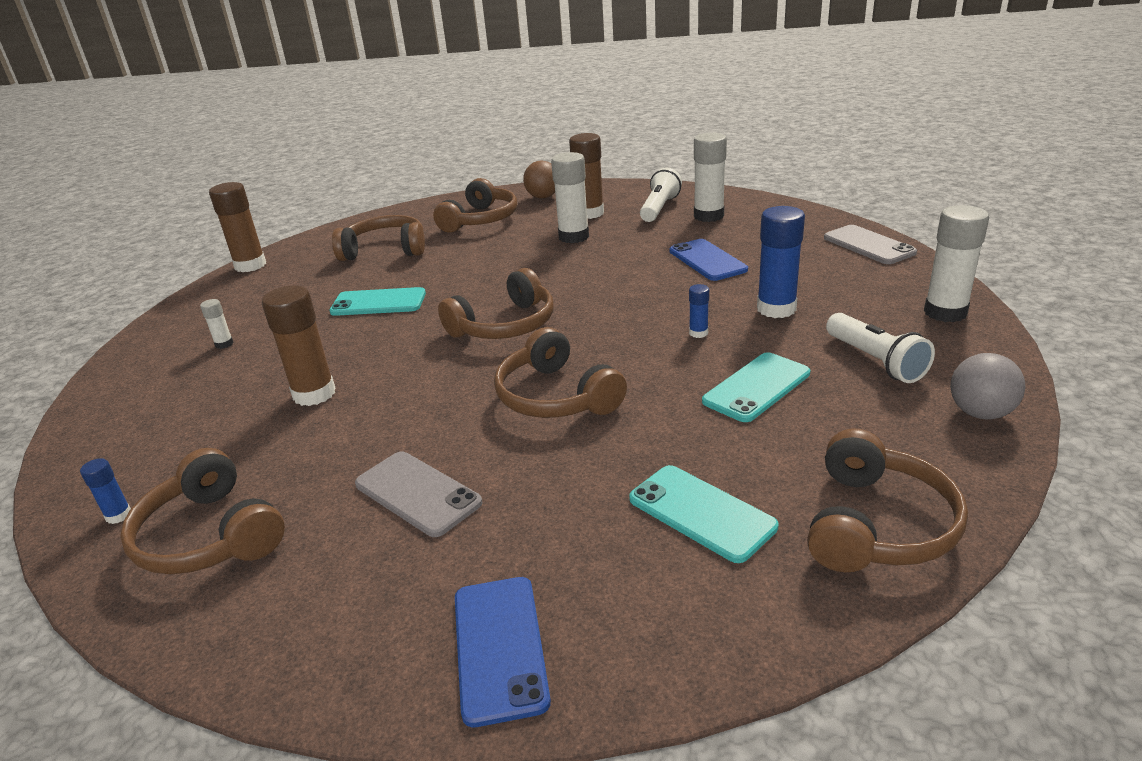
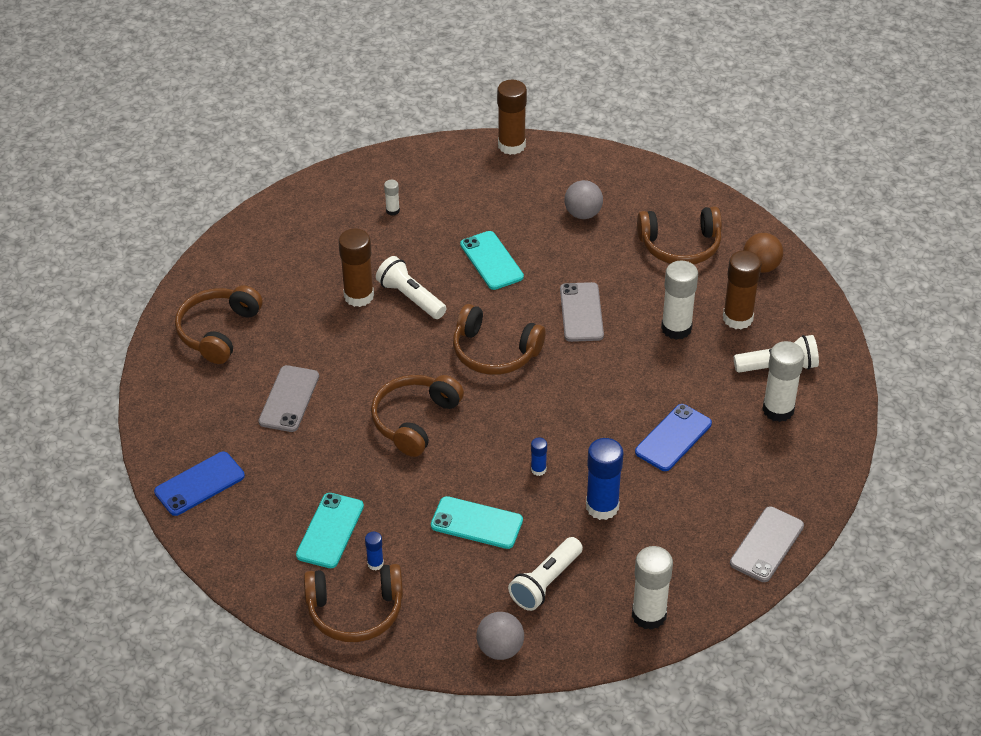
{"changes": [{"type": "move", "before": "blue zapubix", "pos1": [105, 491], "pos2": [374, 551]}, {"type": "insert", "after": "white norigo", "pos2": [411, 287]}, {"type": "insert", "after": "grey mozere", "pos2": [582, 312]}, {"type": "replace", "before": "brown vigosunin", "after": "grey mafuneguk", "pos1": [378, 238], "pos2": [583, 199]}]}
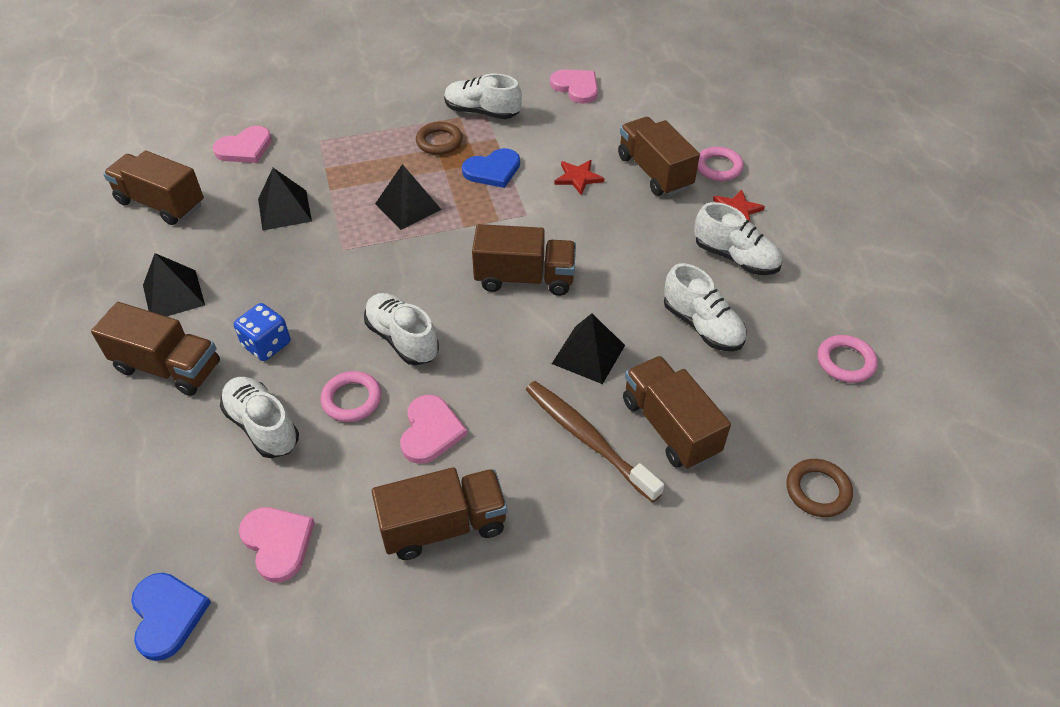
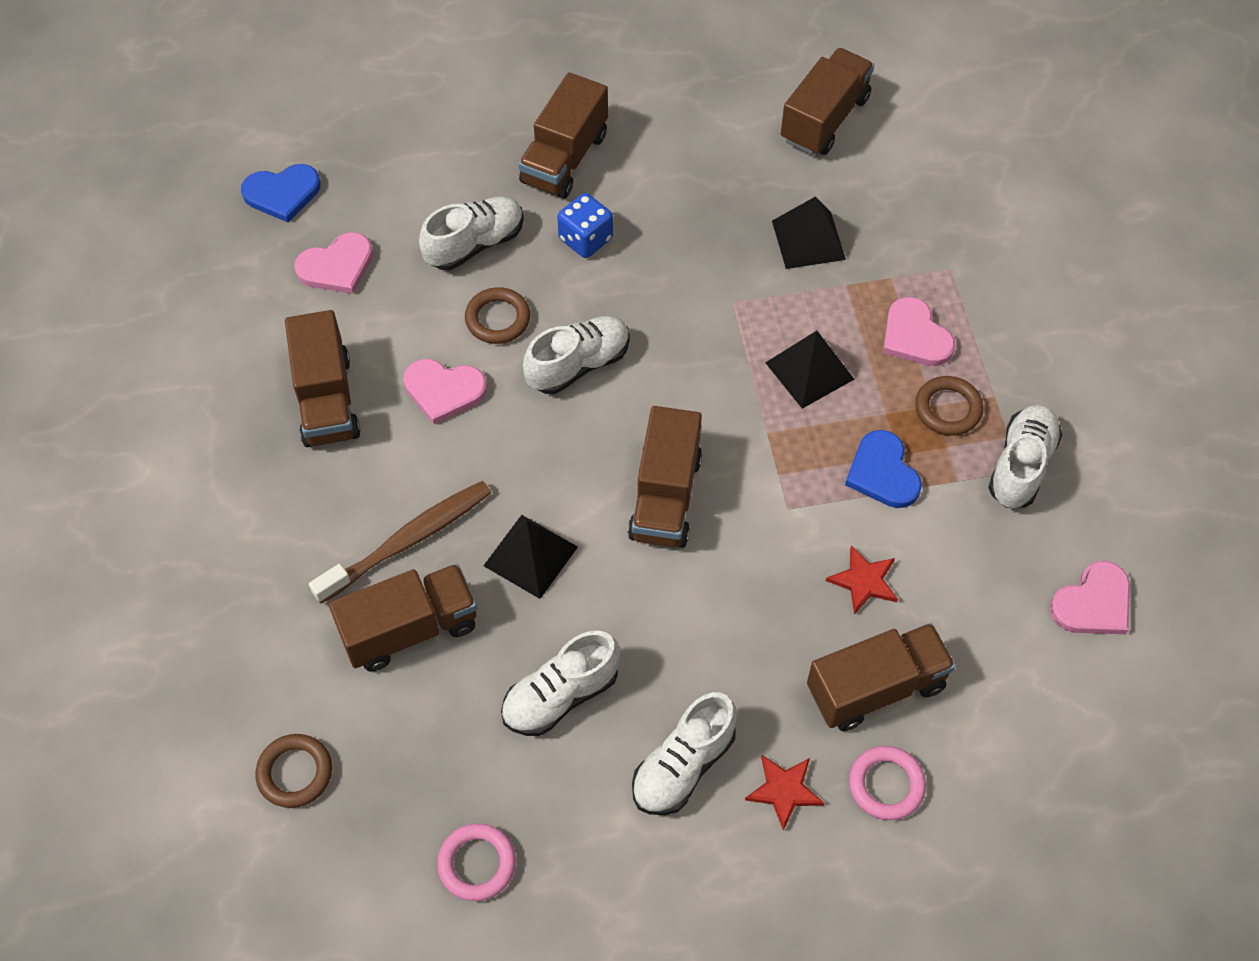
{"changes": [{"type": "recolor", "before": "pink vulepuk", "after": "brown vulepuk", "pos1": [351, 396], "pos2": [497, 315]}, {"type": "move", "before": "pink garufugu", "pos1": [242, 144], "pos2": [919, 331]}, {"type": "delete", "before": "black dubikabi", "pos1": [174, 284]}]}
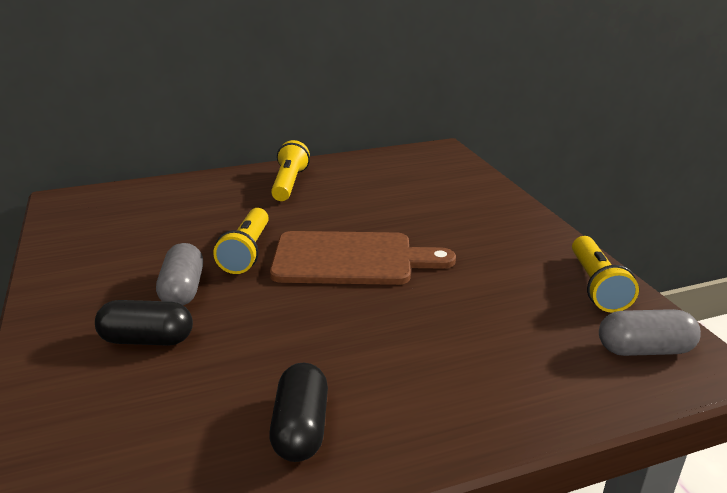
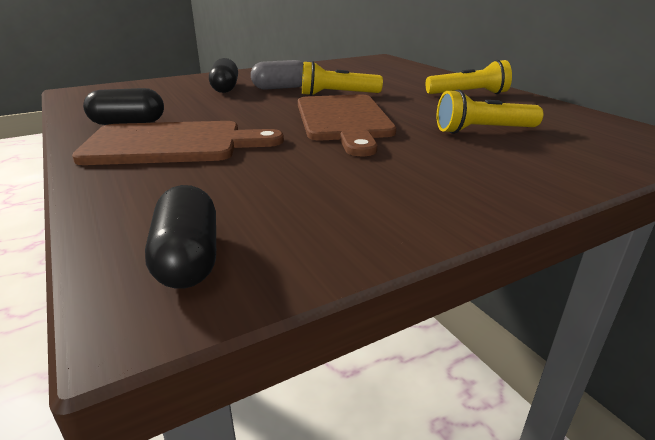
{"changes": [{"type": "insert", "after": "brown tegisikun", "pos2": [178, 143]}, {"type": "recolor", "before": "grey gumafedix", "after": "black gumafedix", "pos1": [650, 332], "pos2": [180, 237]}, {"type": "move", "before": "yellow norigo", "pos1": [605, 274], "pos2": [490, 111]}]}
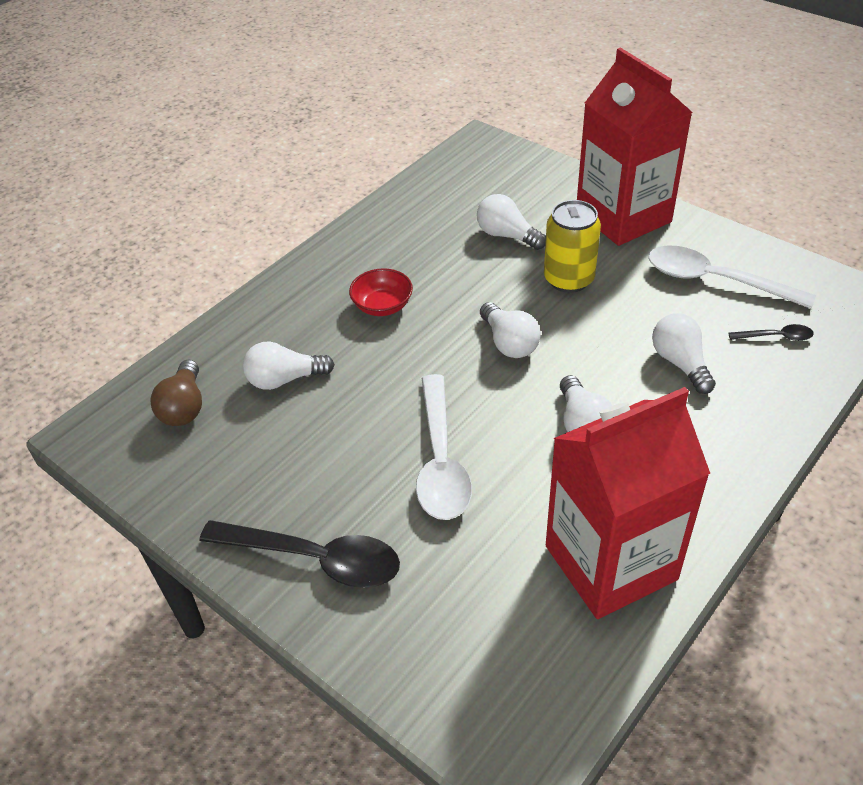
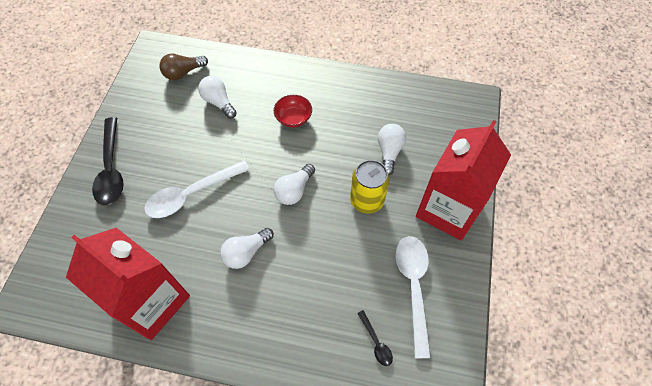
{"changes": [{"type": "delete", "before": "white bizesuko", "pos1": [684, 353]}]}
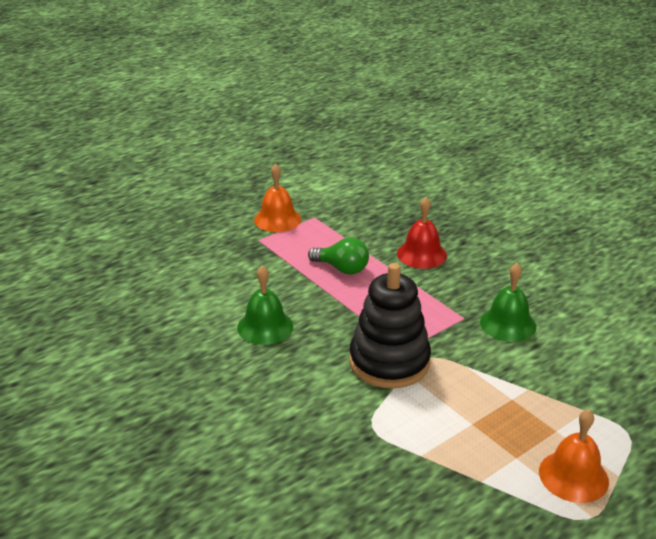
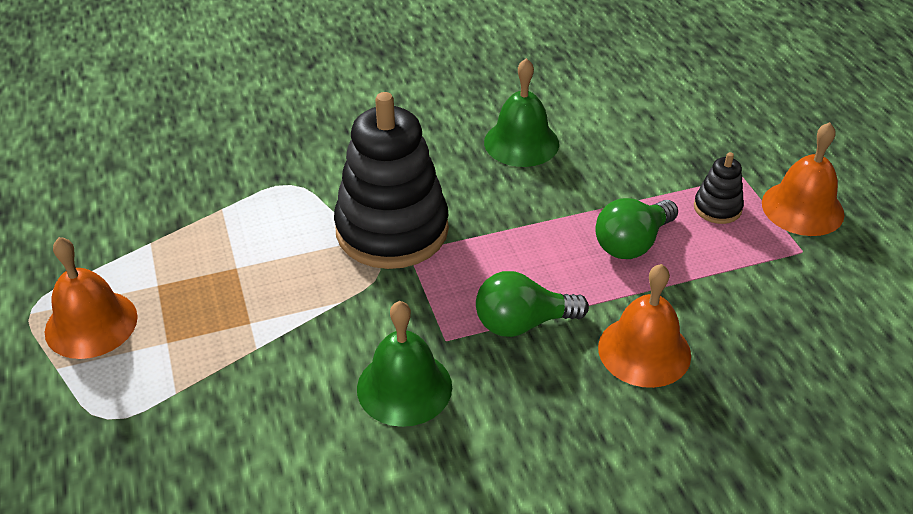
{"changes": [{"type": "insert", "after": "green bizesuko", "pos2": [532, 304]}, {"type": "recolor", "before": "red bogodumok", "after": "orange bogodumok", "pos1": [422, 233], "pos2": [644, 326]}, {"type": "insert", "after": "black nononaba", "pos2": [719, 188]}]}
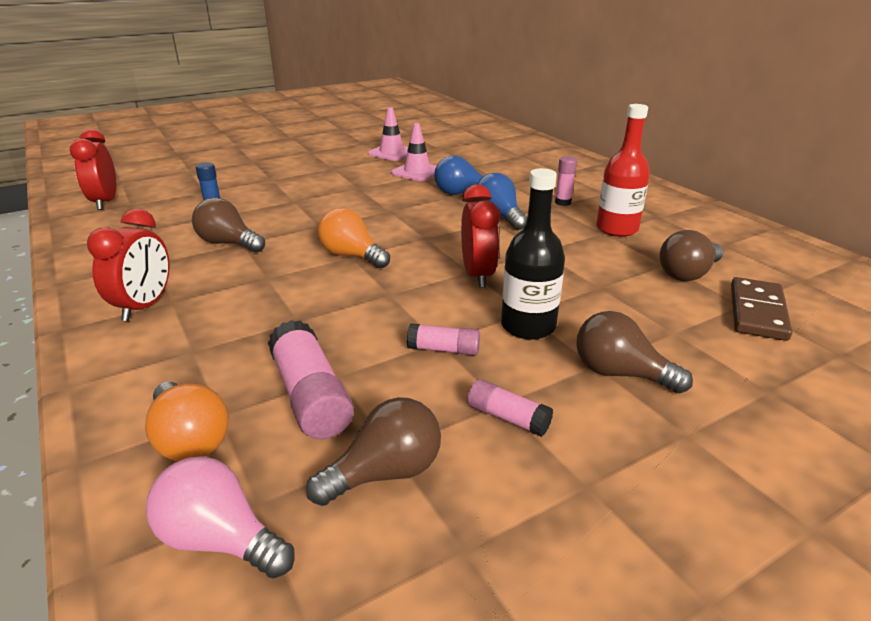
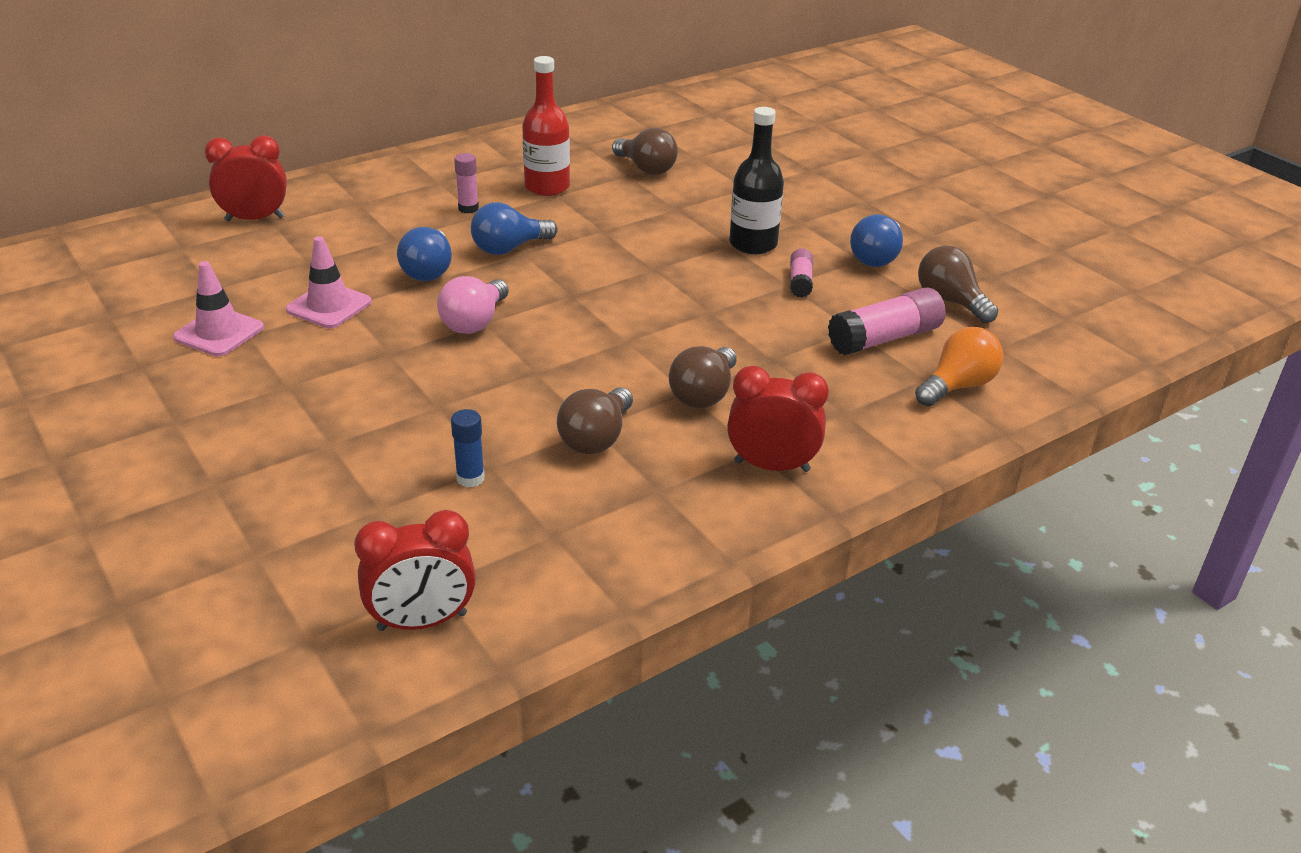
{"changes": [{"type": "move", "before": "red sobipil", "pos1": [480, 236], "pos2": [246, 178]}, {"type": "move", "before": "pink bizesuko", "pos1": [220, 517], "pos2": [473, 305]}, {"type": "move", "before": "brown bizesuko", "pos1": [634, 352], "pos2": [703, 377]}, {"type": "replace", "before": "pink zapubix", "after": "blue bizesuko", "pos1": [510, 408], "pos2": [876, 240]}, {"type": "delete", "before": "orange bizesuko", "pos1": [354, 238]}, {"type": "delete", "before": "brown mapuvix", "pos1": [761, 309]}]}
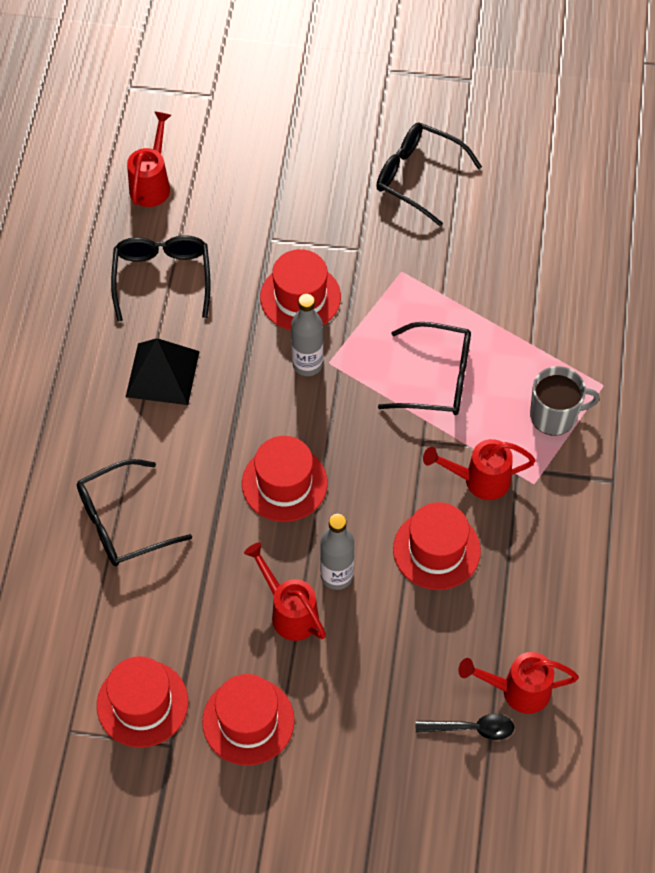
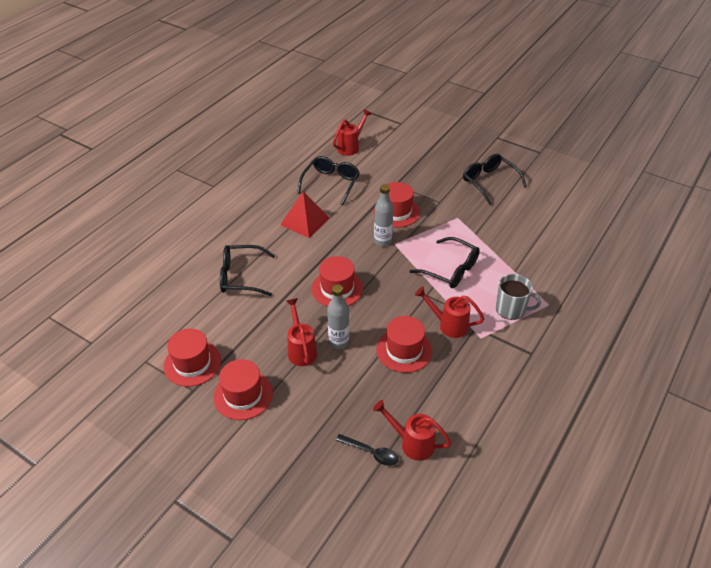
{"changes": [{"type": "recolor", "before": "black dubikabi", "after": "red dubikabi", "pos1": [163, 371], "pos2": [305, 215]}]}
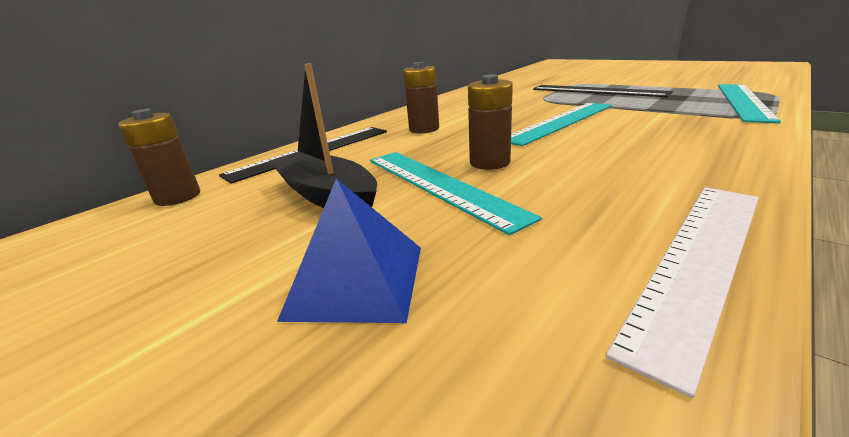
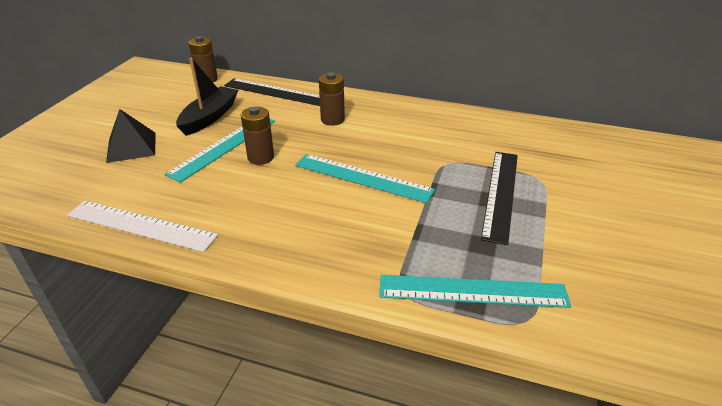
{"changes": [{"type": "recolor", "before": "blue dubikabi", "after": "black dubikabi", "pos1": [349, 250], "pos2": [130, 136]}]}
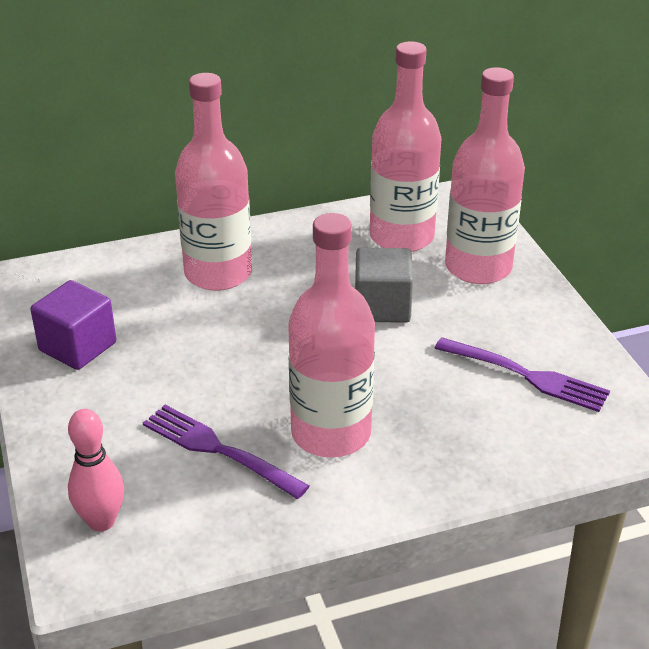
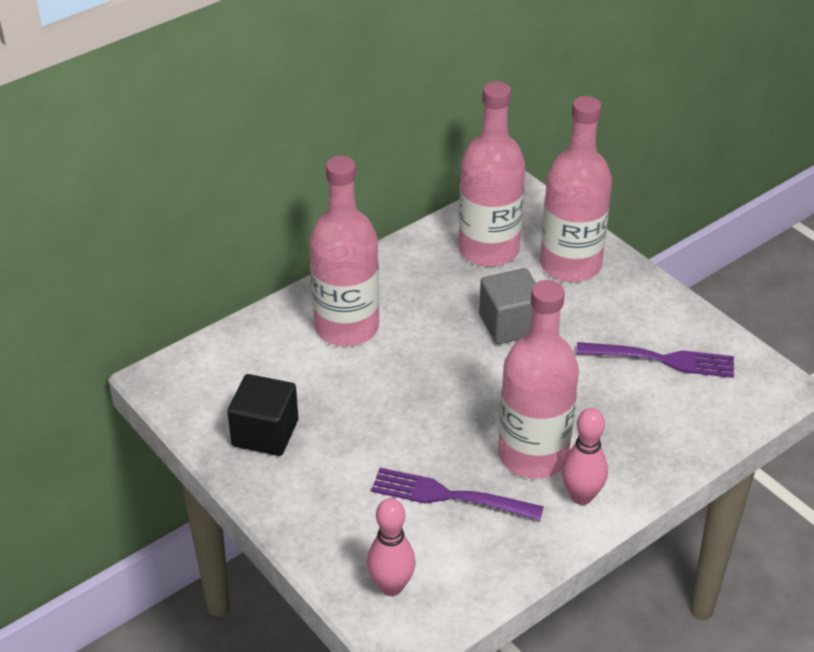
{"changes": [{"type": "recolor", "before": "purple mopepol", "after": "black mopepol", "pos1": [73, 325], "pos2": [262, 415]}, {"type": "insert", "after": "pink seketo", "pos2": [585, 456]}]}
